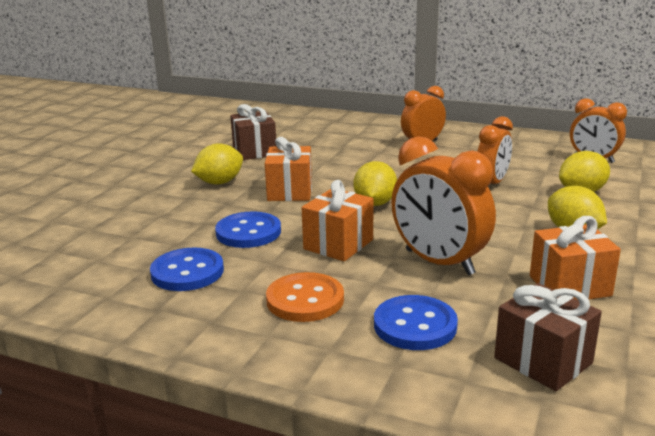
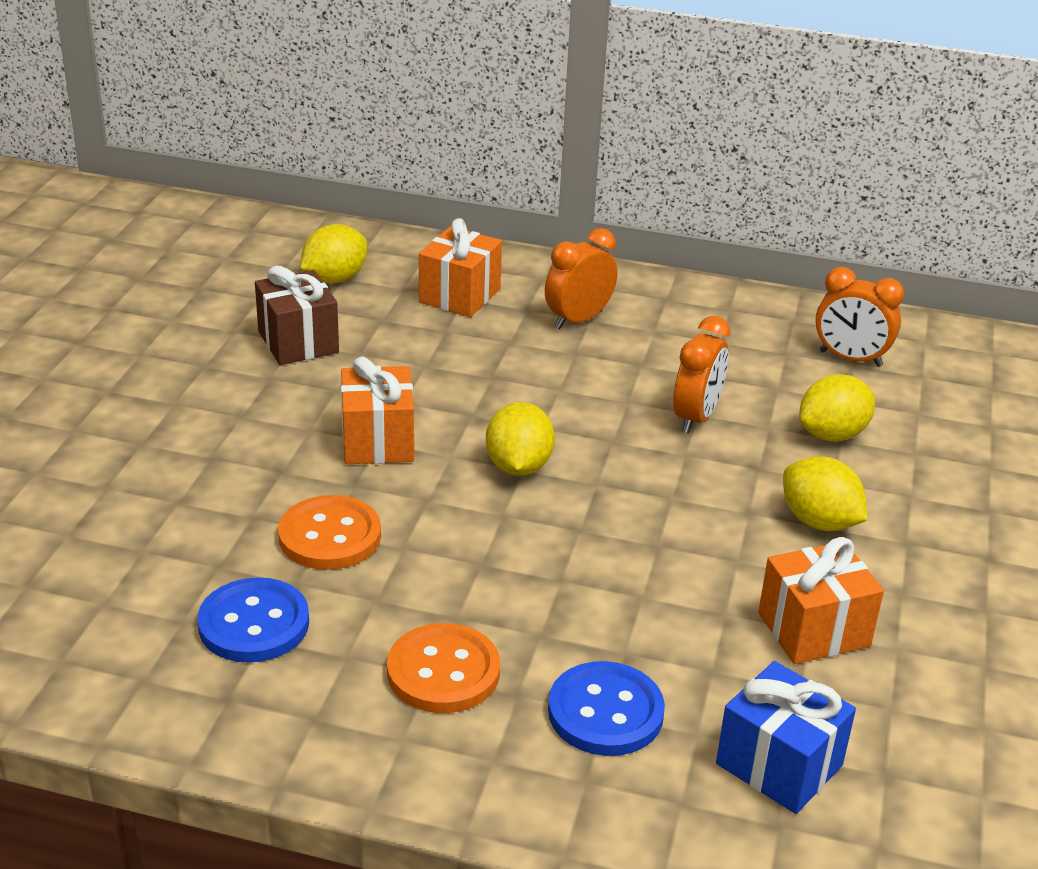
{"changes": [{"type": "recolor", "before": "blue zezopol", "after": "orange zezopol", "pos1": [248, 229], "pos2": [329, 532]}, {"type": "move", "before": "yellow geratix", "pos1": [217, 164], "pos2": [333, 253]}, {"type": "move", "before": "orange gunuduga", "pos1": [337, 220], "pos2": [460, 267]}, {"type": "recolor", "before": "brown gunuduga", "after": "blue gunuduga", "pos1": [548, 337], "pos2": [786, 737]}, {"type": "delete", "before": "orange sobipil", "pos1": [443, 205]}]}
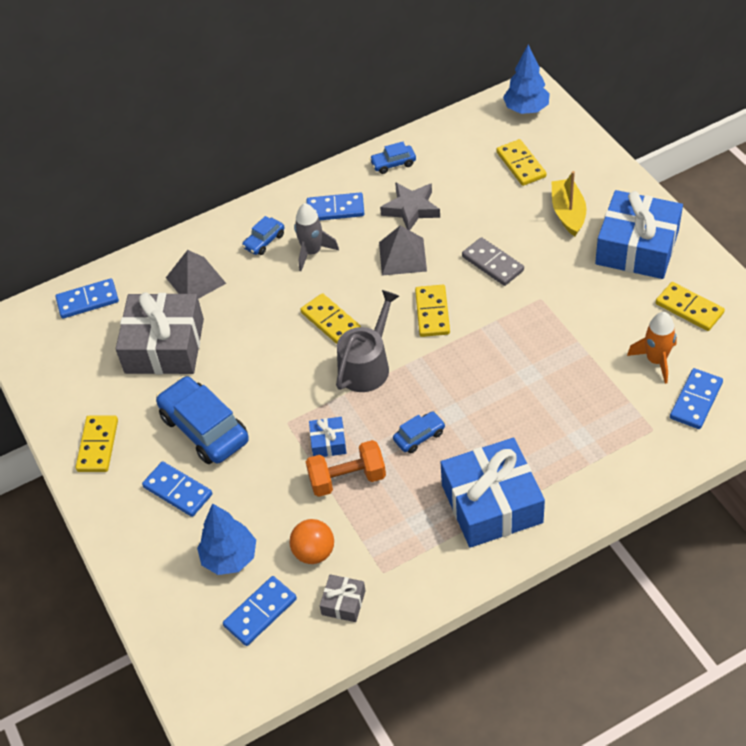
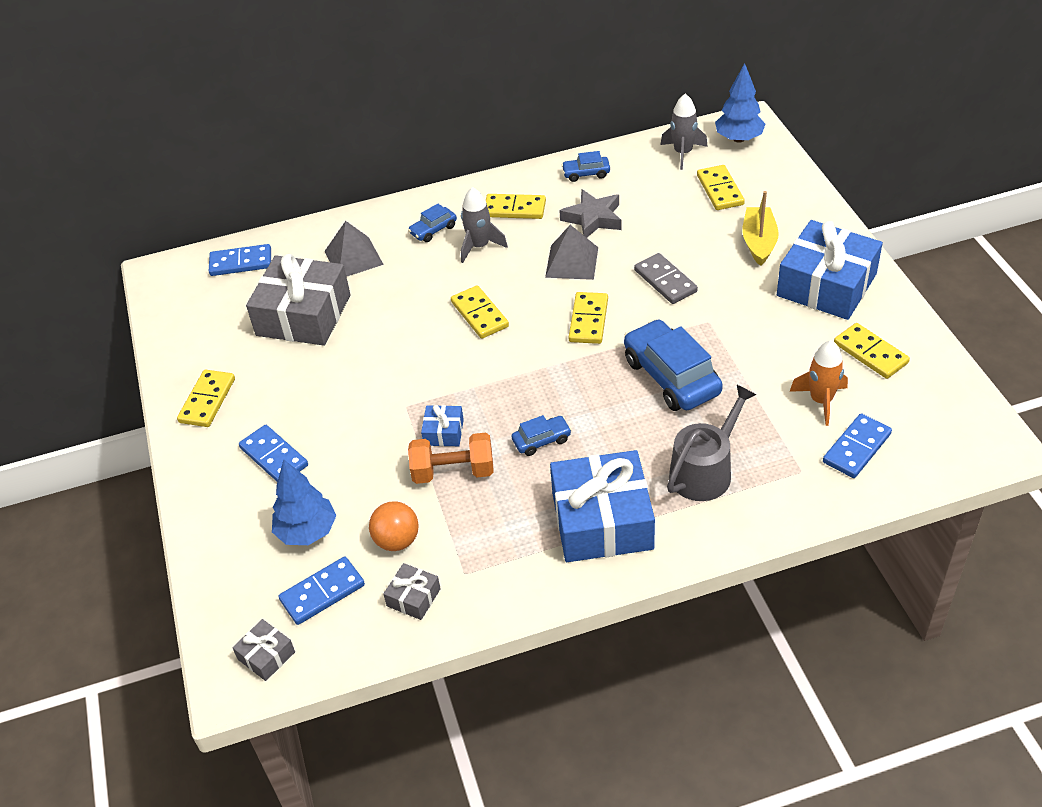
{"changes": [{"type": "insert", "after": "grey gunuduga", "pos2": [263, 650]}, {"type": "recolor", "before": "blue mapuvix", "after": "yellow mapuvix", "pos1": [335, 206], "pos2": [516, 206]}, {"type": "move", "before": "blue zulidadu", "pos1": [202, 420], "pos2": [673, 365]}, {"type": "insert", "after": "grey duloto", "pos2": [684, 132]}, {"type": "move", "before": "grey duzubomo", "pos1": [367, 341], "pos2": [712, 443]}]}
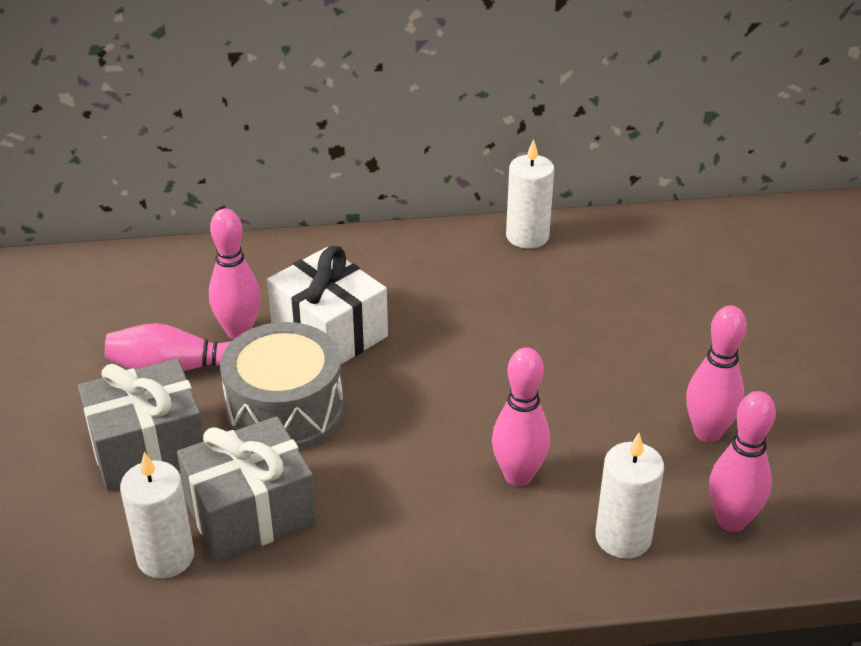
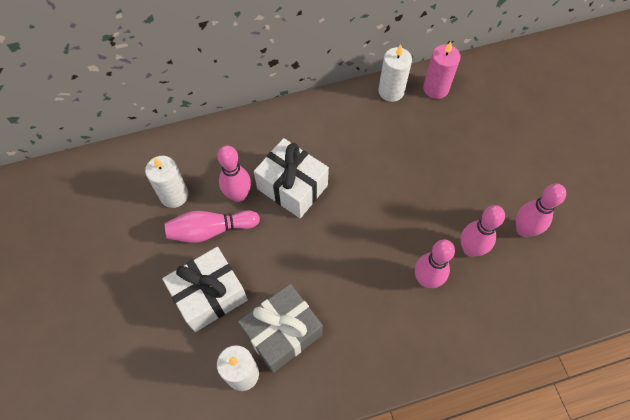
{"changes": [{"type": "move", "before": "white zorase", "pos1": [629, 496], "pos2": [166, 182]}, {"type": "recolor", "before": "grey gunuduga", "after": "white gunuduga", "pos1": [141, 424], "pos2": [205, 289]}, {"type": "insert", "after": "pink zorase", "pos2": [442, 70]}, {"type": "move", "before": "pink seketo", "pos1": [742, 461], "pos2": [483, 231]}, {"type": "delete", "before": "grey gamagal", "pos1": [282, 386]}]}
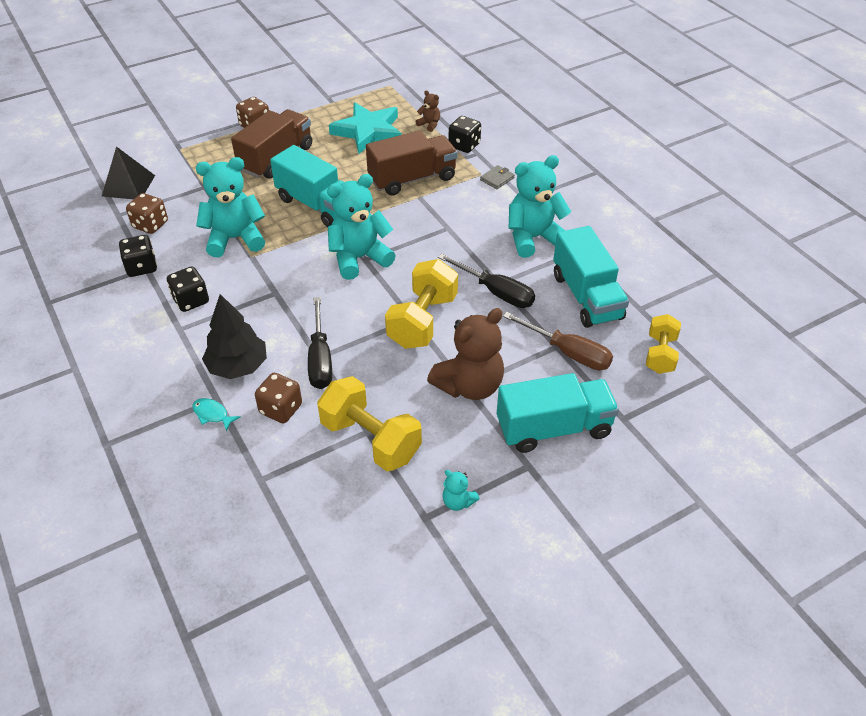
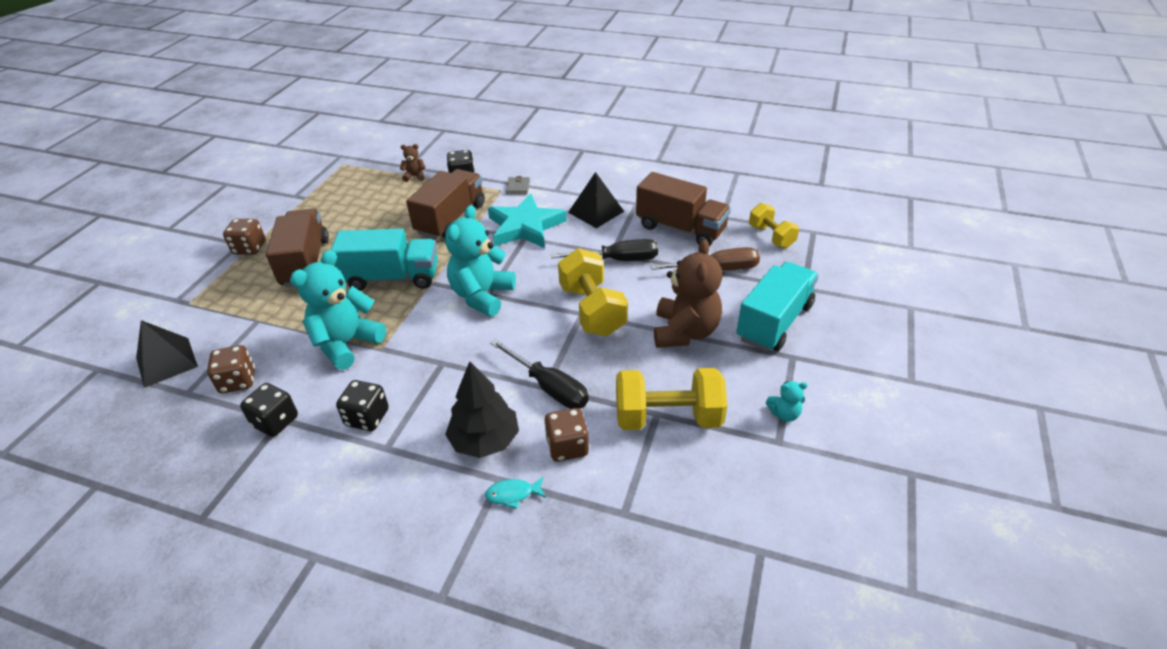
{"changes": [{"type": "move", "before": "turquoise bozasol", "pos1": [365, 128], "pos2": [527, 221]}, {"type": "replace", "before": "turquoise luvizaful", "after": "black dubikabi", "pos1": [540, 206], "pos2": [596, 200]}, {"type": "recolor", "before": "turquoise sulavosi", "after": "brown sulavosi", "pos1": [591, 277], "pos2": [683, 209]}]}
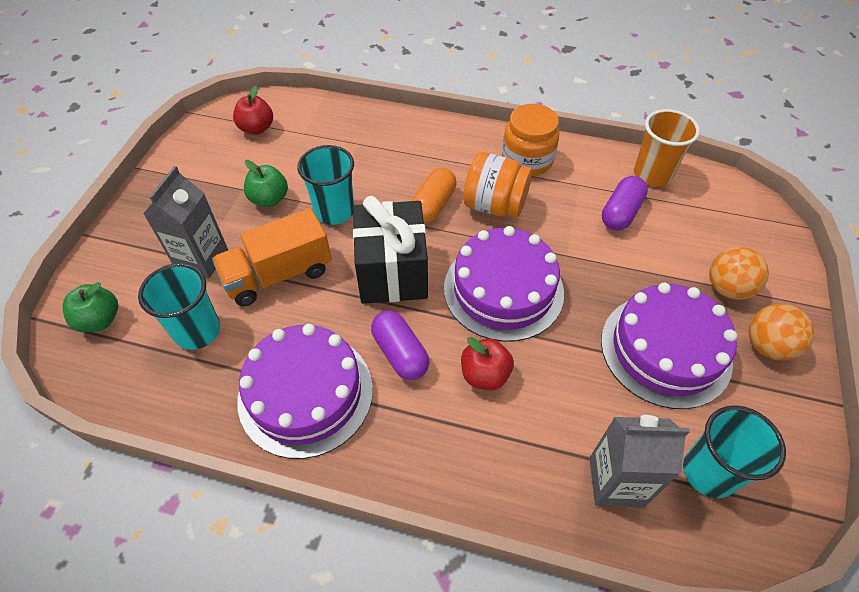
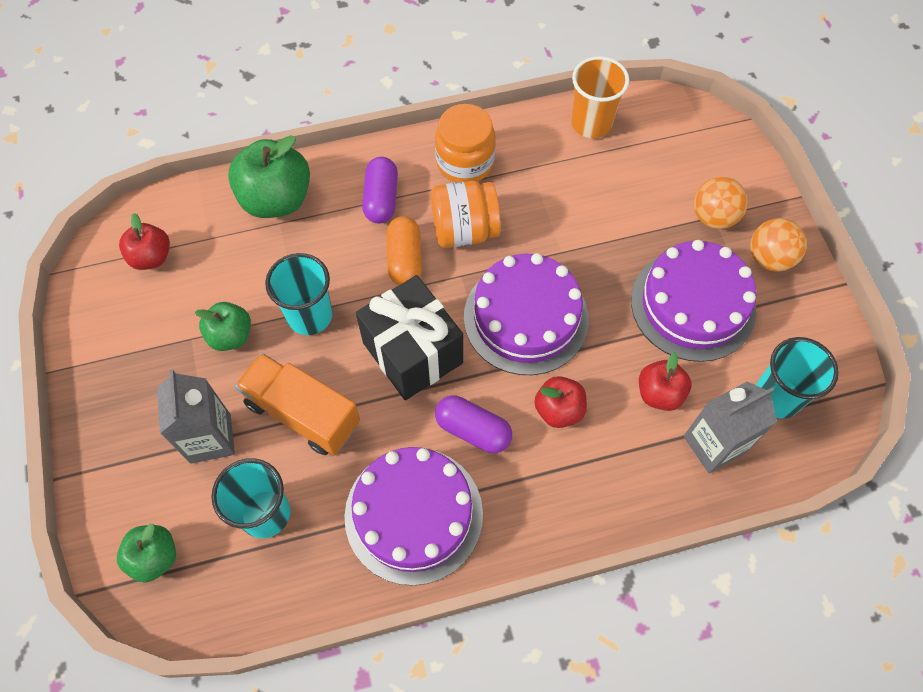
{"changes": [{"type": "insert", "after": "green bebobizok", "pos2": [269, 176]}, {"type": "rotate", "before": "orange sulavosi", "pos1": [272, 257], "pos2": [297, 404], "turn": 90}, {"type": "move", "before": "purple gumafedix", "pos1": [625, 203], "pos2": [380, 190]}, {"type": "insert", "after": "red bebobizok", "pos2": [665, 381]}]}
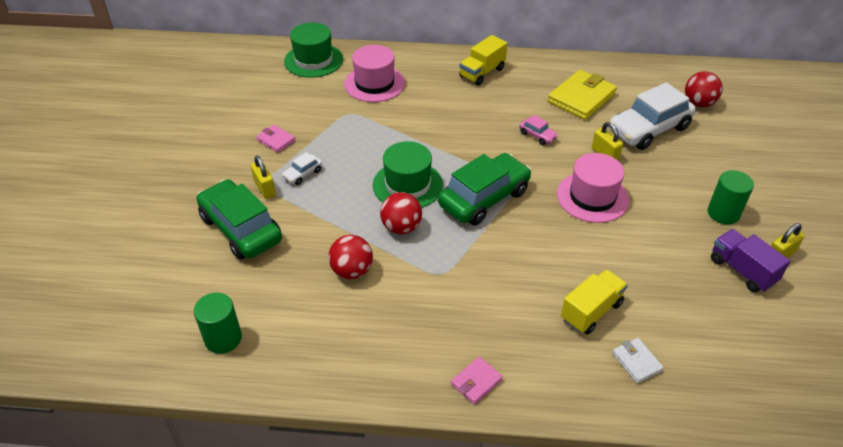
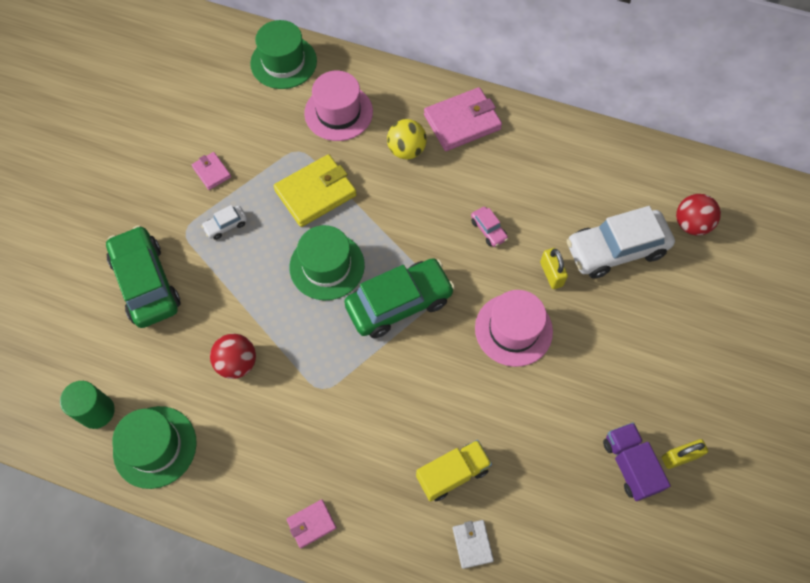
{"changes": [{"type": "insert", "after": "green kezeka", "pos2": [154, 447]}, {"type": "move", "before": "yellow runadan", "pos1": [582, 95], "pos2": [315, 190]}, {"type": "insert", "after": "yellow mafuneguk", "pos2": [407, 139]}, {"type": "replace", "before": "yellow sulavosi", "after": "pink runadan", "pos1": [483, 60], "pos2": [463, 119]}, {"type": "delete", "before": "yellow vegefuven", "pos1": [263, 177]}, {"type": "delete", "before": "red mafuneguk", "pos1": [401, 213]}, {"type": "delete", "before": "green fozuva", "pos1": [731, 197]}]}
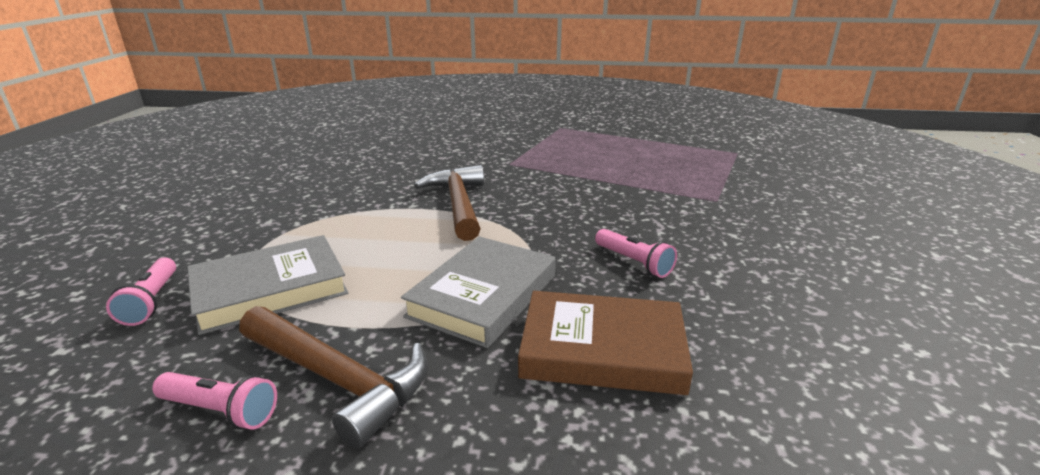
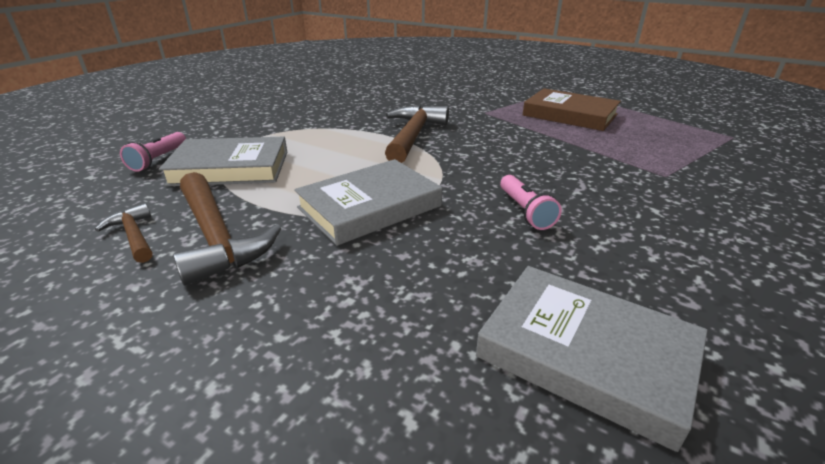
{"changes": [{"type": "replace", "before": "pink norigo", "after": "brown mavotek", "pos1": [214, 400], "pos2": [123, 233]}, {"type": "insert", "after": "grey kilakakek", "pos2": [592, 359]}, {"type": "move", "before": "brown kilakakek", "pos1": [605, 343], "pos2": [572, 109]}]}
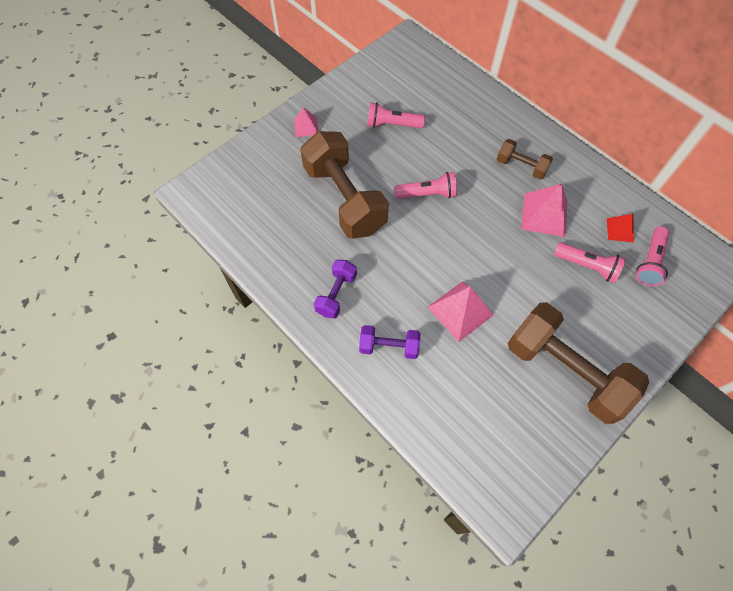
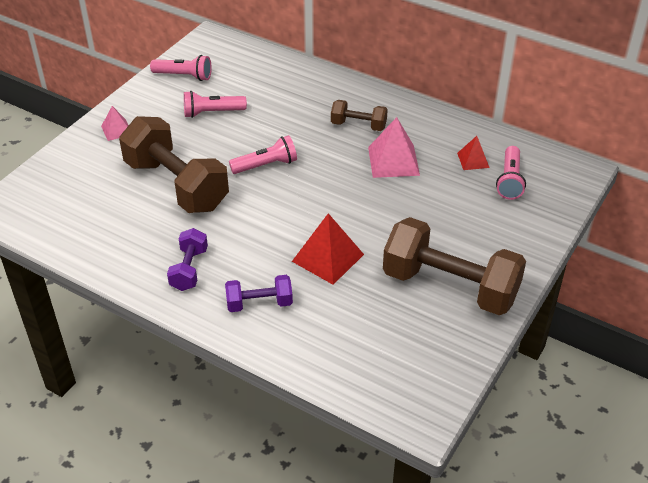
{"changes": [{"type": "move", "before": "pink norigo", "pos1": [590, 263], "pos2": [181, 68]}, {"type": "recolor", "before": "pink dubikabi", "after": "red dubikabi", "pos1": [461, 311], "pos2": [328, 249]}]}
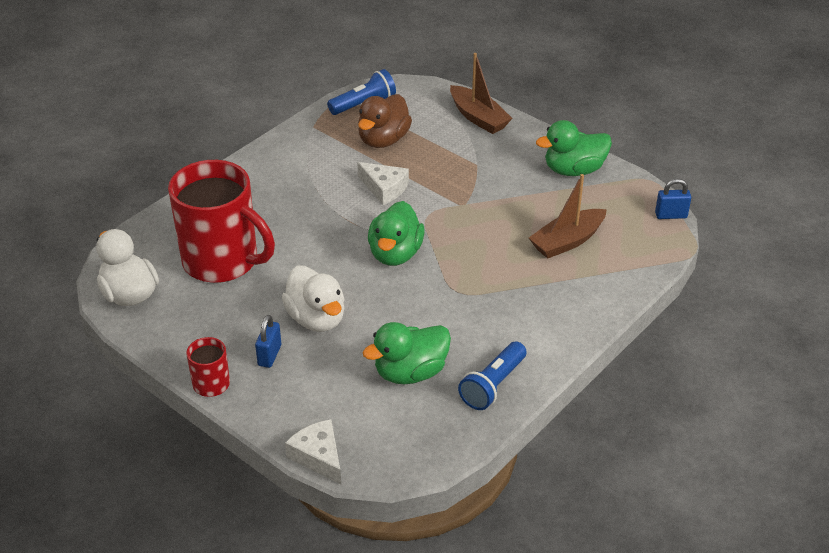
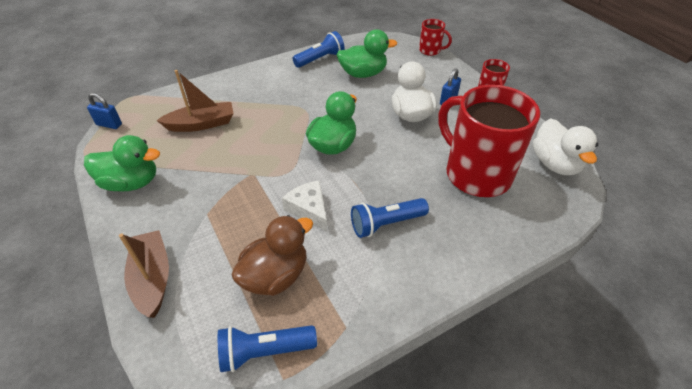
{"changes": [{"type": "insert", "after": "blue norigo", "pos2": [390, 218]}, {"type": "replace", "before": "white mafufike", "after": "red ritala", "pos1": [313, 451], "pos2": [435, 37]}]}
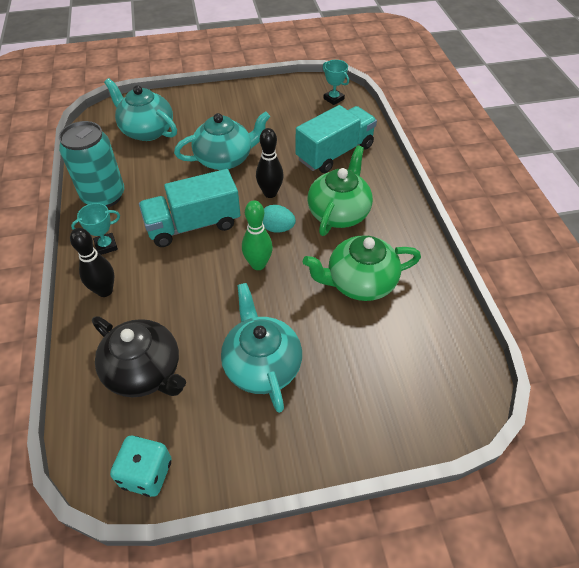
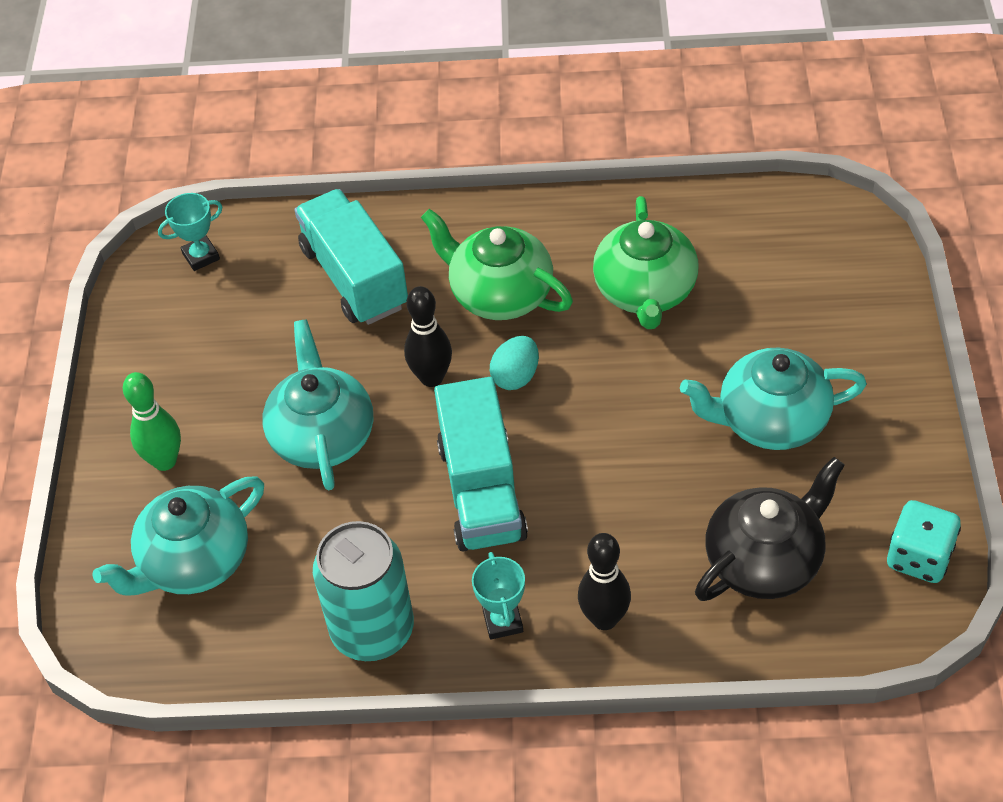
{"changes": [{"type": "move", "before": "green seketo", "pos1": [257, 235], "pos2": [152, 421]}]}
